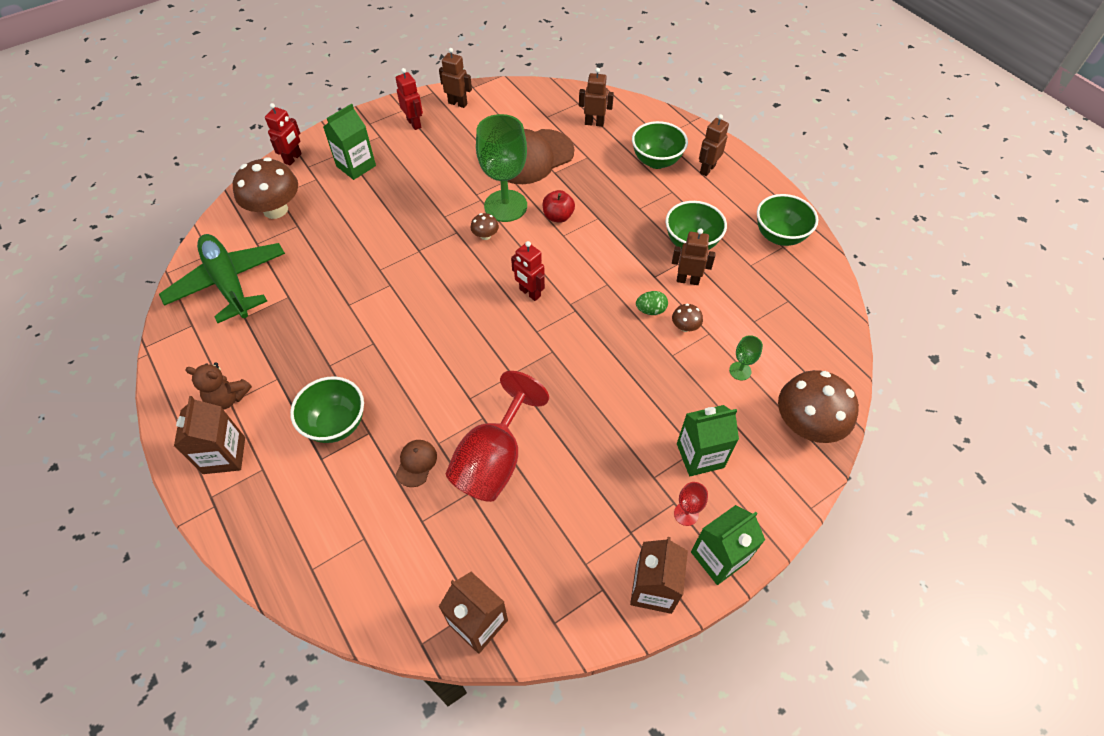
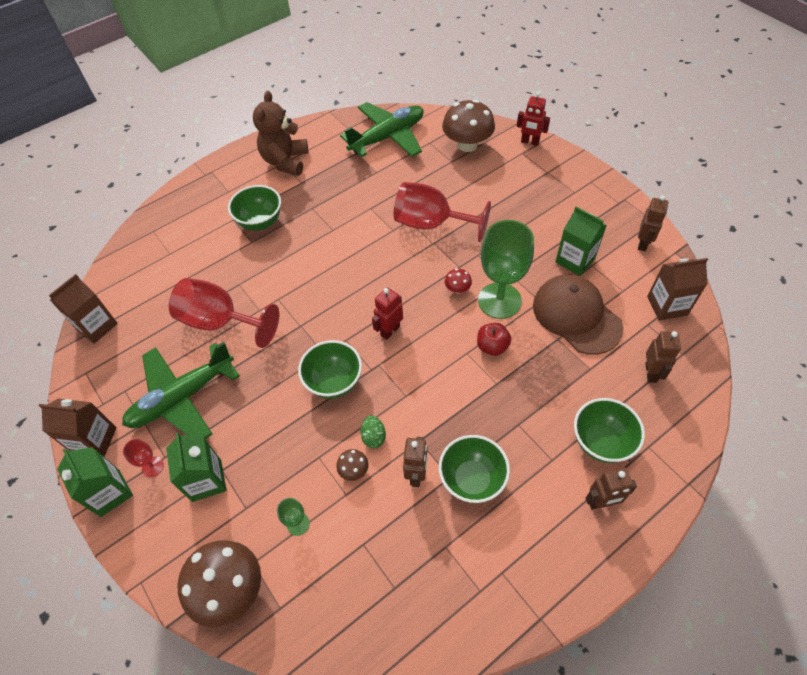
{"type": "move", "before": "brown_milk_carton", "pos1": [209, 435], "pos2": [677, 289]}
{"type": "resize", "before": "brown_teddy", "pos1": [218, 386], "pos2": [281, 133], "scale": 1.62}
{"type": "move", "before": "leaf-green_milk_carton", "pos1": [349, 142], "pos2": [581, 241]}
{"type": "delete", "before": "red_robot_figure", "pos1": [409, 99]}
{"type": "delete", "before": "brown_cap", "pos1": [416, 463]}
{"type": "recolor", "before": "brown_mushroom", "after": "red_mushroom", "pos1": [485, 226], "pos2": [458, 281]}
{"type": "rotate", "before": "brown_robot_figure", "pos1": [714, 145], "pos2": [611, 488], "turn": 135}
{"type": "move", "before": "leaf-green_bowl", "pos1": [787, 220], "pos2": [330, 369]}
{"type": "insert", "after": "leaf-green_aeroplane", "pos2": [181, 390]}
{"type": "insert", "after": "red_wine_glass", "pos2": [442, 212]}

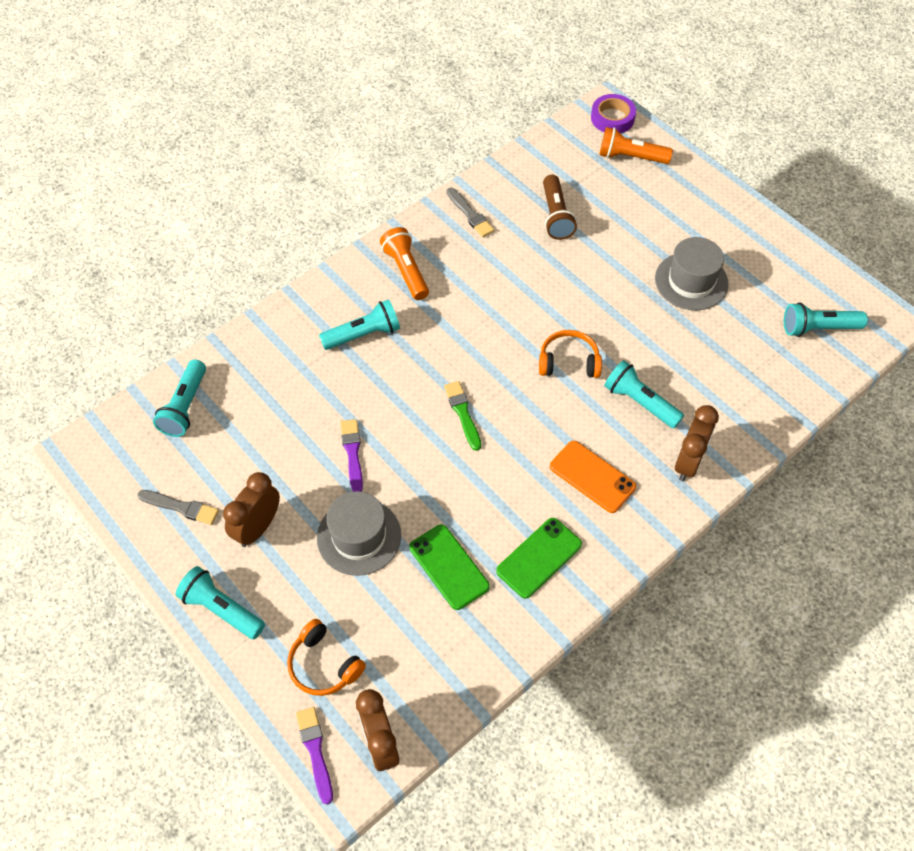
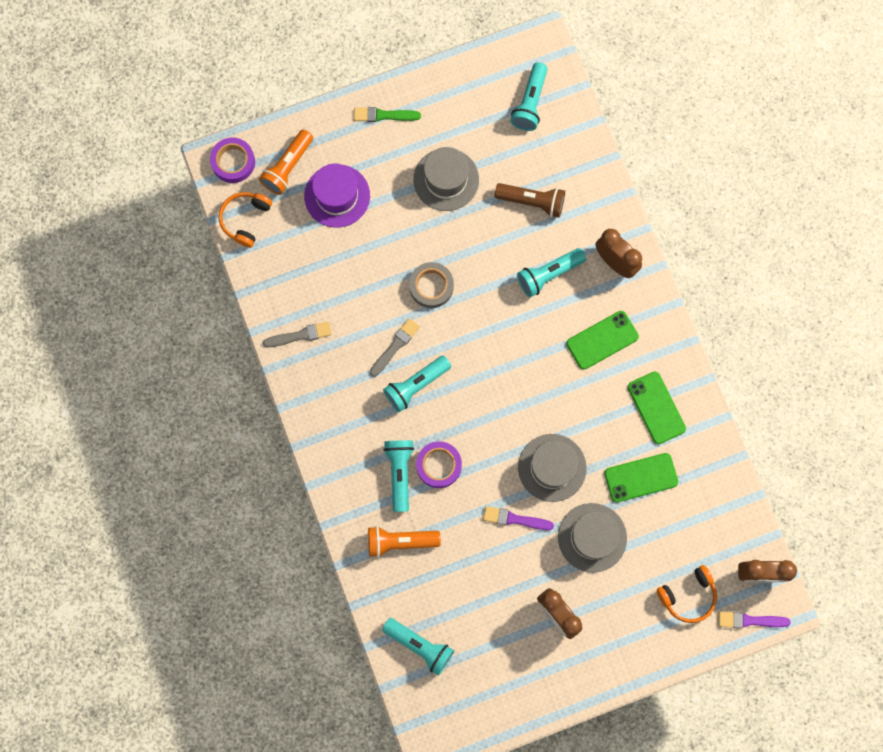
{"type": "move", "before": "ash-grey_paint_brush", "pos1": [178, 507], "pos2": [395, 347]}
{"type": "move", "before": "teal_flashlight", "pos1": [220, 602], "pos2": [417, 383]}
{"type": "move", "before": "orange-coloured_flashlight", "pos1": [404, 263], "pos2": [404, 541]}
{"type": "move", "before": "leaf-green_paint_brush", "pos1": [462, 416], "pos2": [387, 114]}
{"type": "move", "before": "orange-coloured_headphones", "pos1": [570, 354], "pos2": [245, 220]}
{"type": "move", "before": "brown_flashlight", "pos1": [560, 207], "pos2": [529, 200]}
{"type": "recolor", "before": "orange-coloured_phone", "after": "leaf-green_phone", "pos1": [593, 477], "pos2": [602, 340]}
{"type": "insert", "after": "purple_hat", "pos2": [337, 196]}
{"type": "insert", "after": "ash-grey_roll_of_tape", "pos2": [431, 285]}
{"type": "insert", "after": "purple_roll_of_tape", "pos2": [439, 464]}
{"type": "insert", "after": "ash-grey_hat", "pos2": [552, 468]}

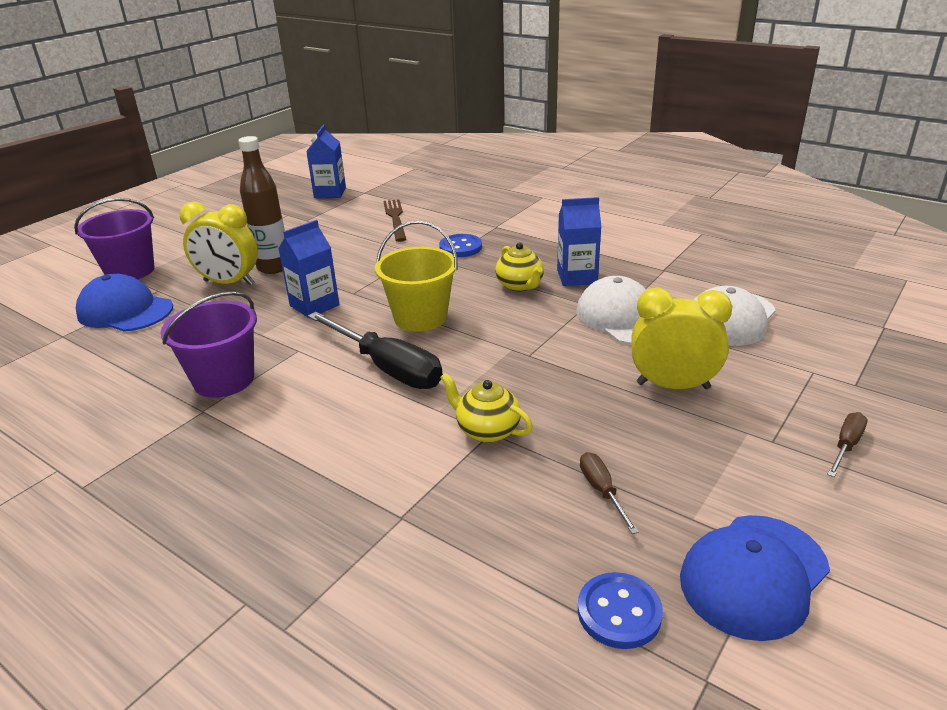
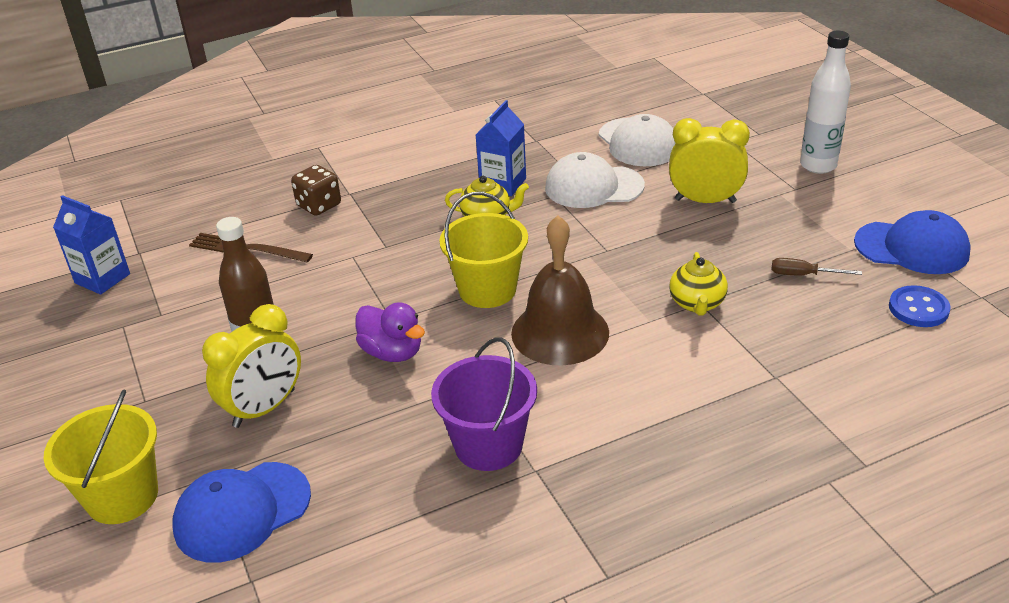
{"type": "recolor", "before": "purple_sand_bucket", "after": "yellow_sand_bucket", "pos1": [114, 238], "pos2": [101, 457]}
{"type": "replace", "before": "blue_milk_carton", "after": "purple_toy_duck", "pos1": [309, 269], "pos2": [390, 332]}
{"type": "replace", "before": "ebony_flat_screwdriver", "after": "brown_hand_bell", "pos1": [375, 350], "pos2": [560, 290]}
{"type": "delete", "before": "blue_shirt_button", "pos1": [460, 245]}
{"type": "rotate", "before": "yellow_teapot", "pos1": [486, 408], "pos2": [698, 284], "turn": -60}
{"type": "rotate", "before": "yellow_clock", "pos1": [681, 338], "pos2": [709, 160], "turn": 60}
{"type": "rotate", "before": "blue_cap", "pos1": [755, 578], "pos2": [912, 242], "turn": -60}
{"type": "replace", "before": "brown_flat_screwdriver", "after": "snow-white_flask", "pos1": [847, 444], "pos2": [825, 102]}
{"type": "insert", "after": "brown_game_die", "pos2": [316, 190]}

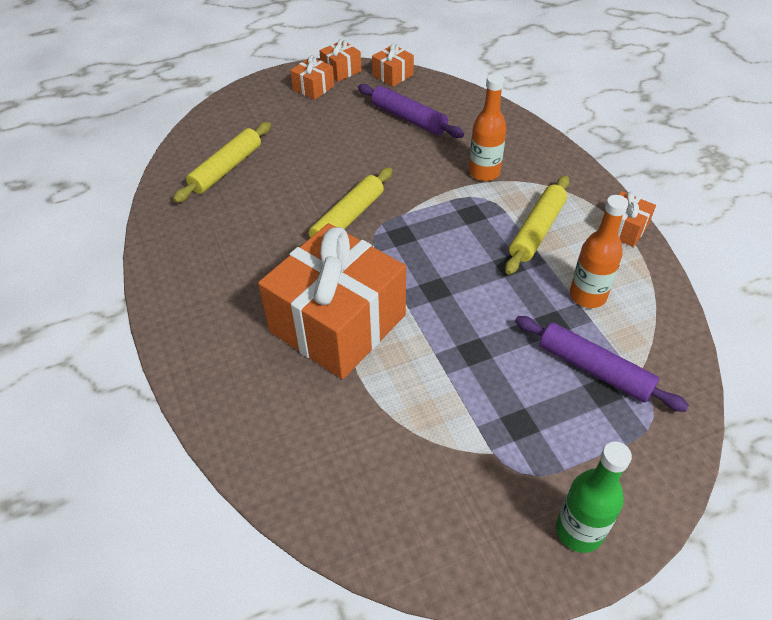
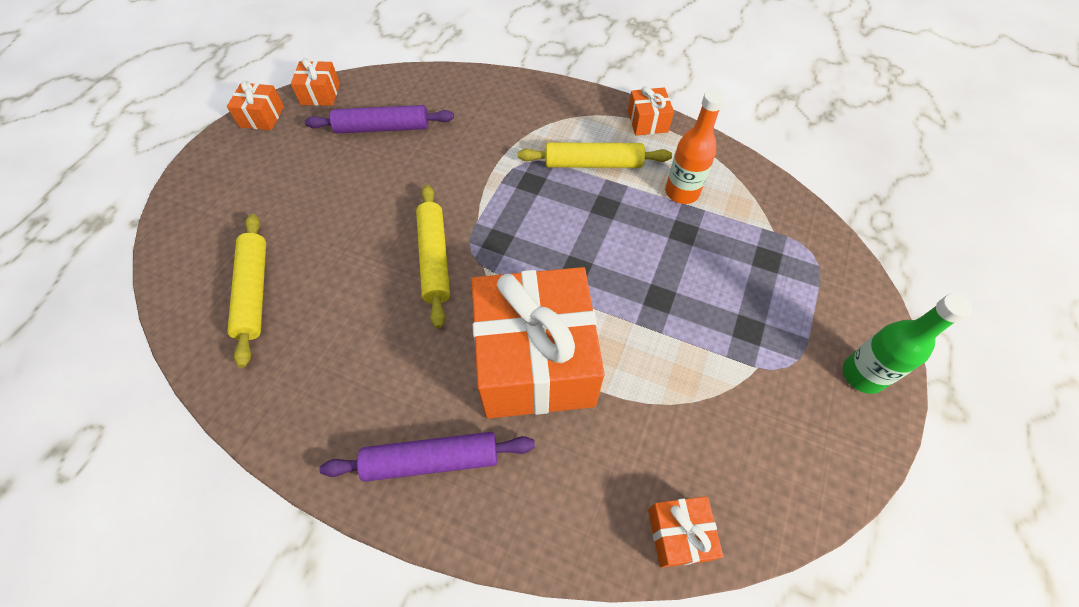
{"type": "move", "before": "orange-coloured_gift", "pos1": [312, 77], "pos2": [685, 532]}
{"type": "delete", "before": "orange-coloured_flask", "pos1": [488, 127]}
{"type": "rotate", "before": "yellow_dough_roller", "pos1": [537, 225], "pos2": [595, 155], "turn": -75}
{"type": "move", "before": "purple_dough_roller", "pos1": [602, 364], "pos2": [427, 457]}

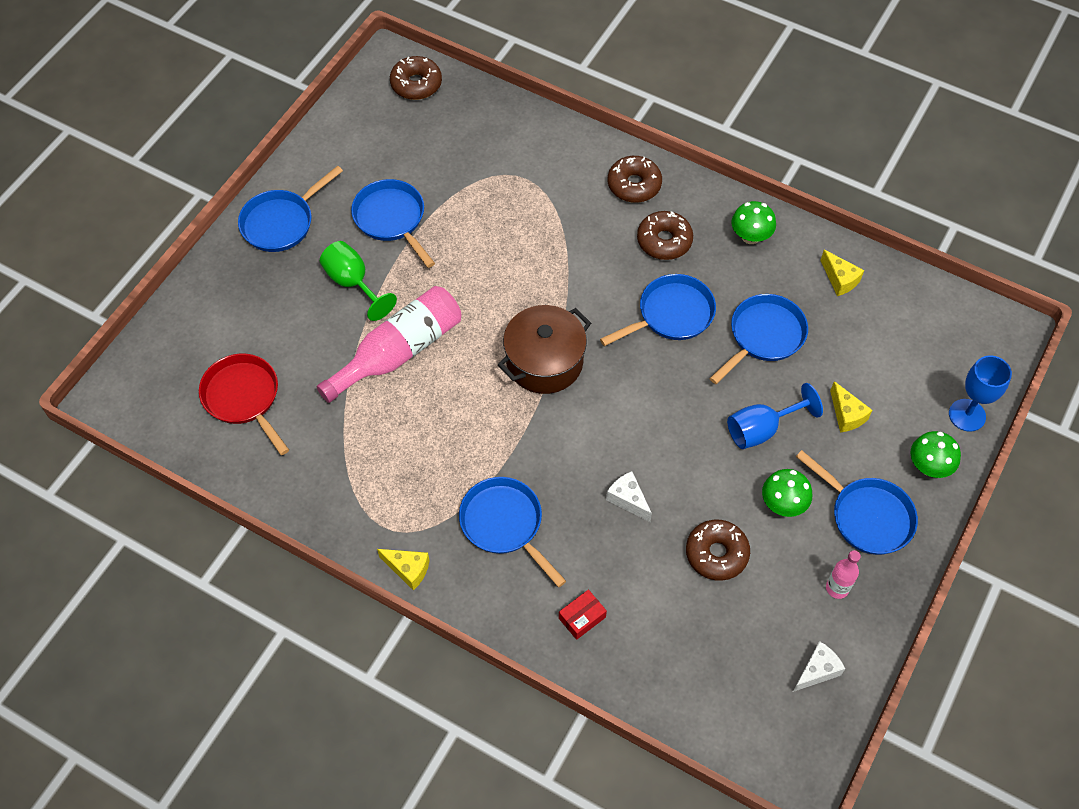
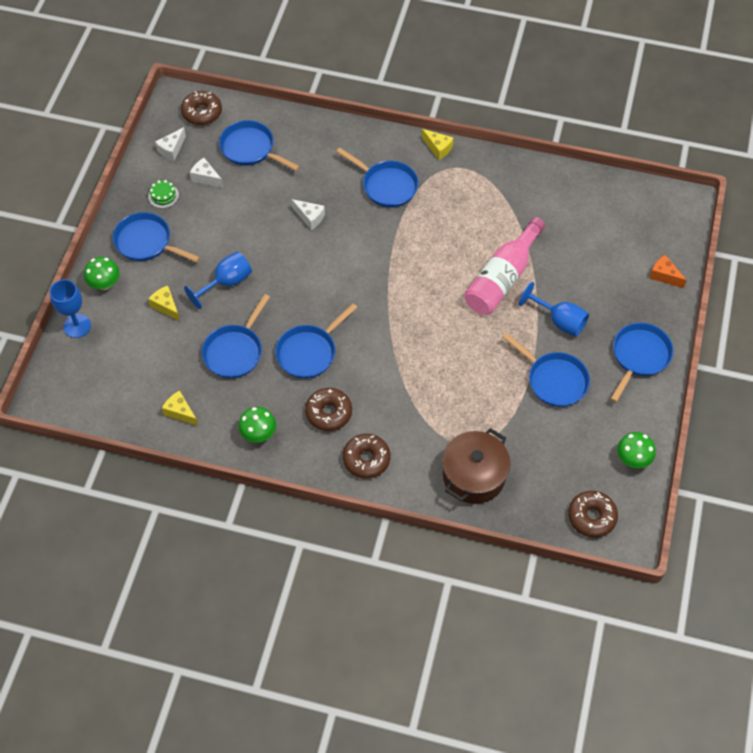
{"type": "delete", "before": "red_pan", "pos1": [244, 404]}
{"type": "recolor", "before": "leaf-green_wine_glass", "after": "blue_wine_glass", "pos1": [358, 281], "pos2": [554, 309]}
{"type": "rotate", "before": "yellow_cheese_wedge", "pos1": [403, 570], "pos2": [437, 144], "turn": -150}
{"type": "move", "before": "brown_stockpot", "pos1": [544, 349], "pos2": [476, 466]}
{"type": "delete", "before": "red_box", "pos1": [583, 615]}
{"type": "move", "before": "brown_donut", "pos1": [718, 550], "pos2": [201, 108]}
{"type": "move", "before": "leaf-green_mushroom", "pos1": [787, 493], "pos2": [636, 450]}
{"type": "replace", "before": "rosy_flask", "after": "leaf-green_cake", "pos1": [843, 574], "pos2": [163, 194]}
{"type": "insert", "after": "snow-white_cheese_wedge", "pos2": [206, 173]}
{"type": "insert", "after": "blue_pan", "pos2": [259, 145]}
{"type": "insert", "after": "orange-coloured_cheese_wedge", "pos2": [668, 271]}

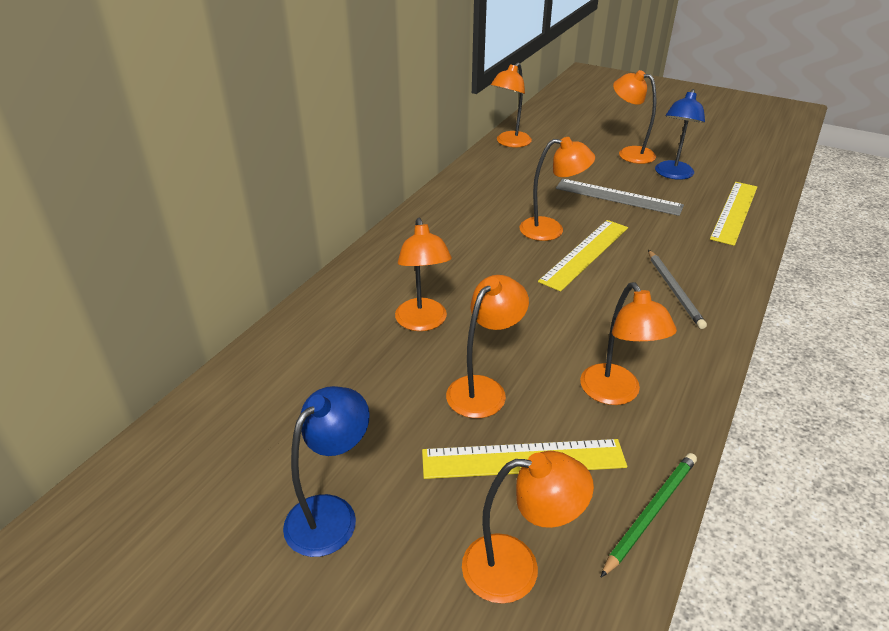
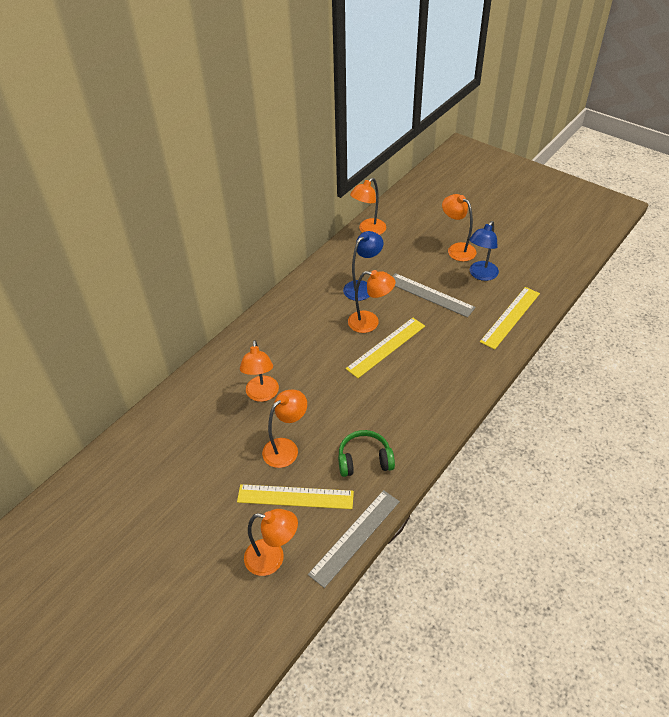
{"type": "move", "before": "blue_desk_lamp", "pos1": [326, 471], "pos2": [363, 266]}
{"type": "replace", "before": "orange-coloured_desk_lamp", "after": "leaf-green_headphones", "pos1": [628, 343], "pos2": [366, 453]}
{"type": "replace", "before": "leaf-green_lead_pencil", "after": "ash-grey_ruler", "pos1": [648, 515], "pos2": [354, 539]}
{"type": "delete", "before": "ash-grey_lead_pencil", "pos1": [677, 289]}

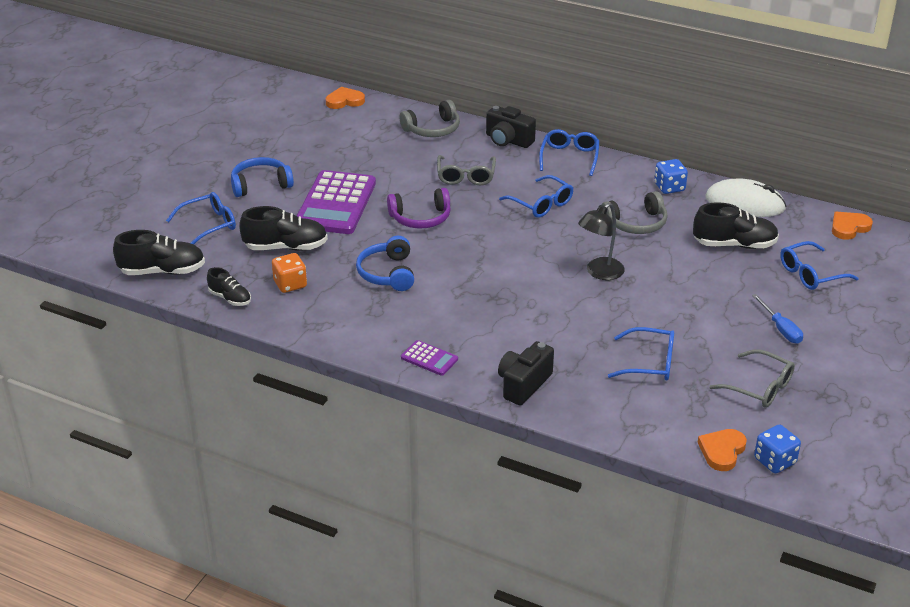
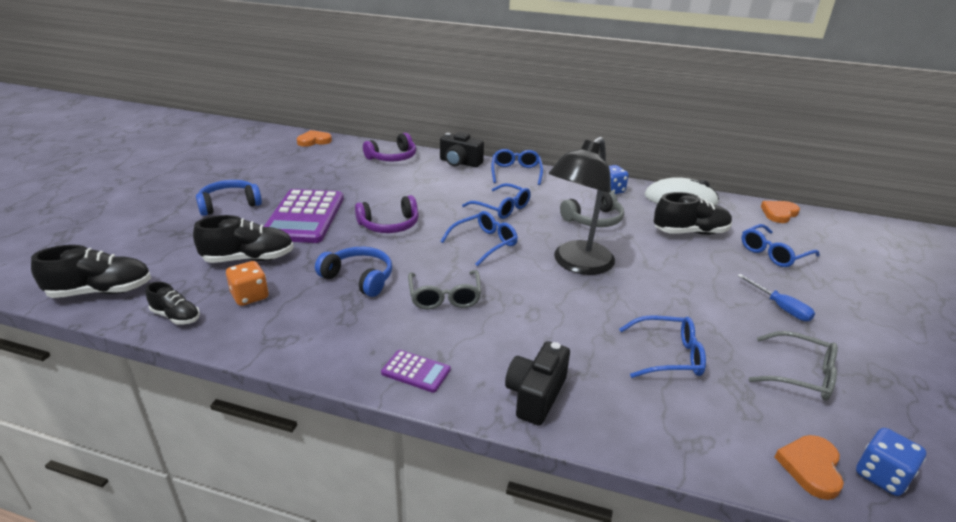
{"type": "move", "before": "blue_eyeglasses", "pos1": [201, 218], "pos2": [479, 238]}
{"type": "rotate", "before": "blue_headphones", "pos1": [385, 263], "pos2": [353, 272], "turn": 135}
{"type": "recolor", "before": "ash-grey_headphones", "after": "purple_headphones", "pos1": [429, 118], "pos2": [389, 147]}
{"type": "move", "before": "ash-grey_eyeglasses", "pos1": [466, 170], "pos2": [444, 290]}
{"type": "resize", "before": "ebony_desk_lamp", "pos1": [601, 241], "pos2": [582, 206], "scale": 1.6}

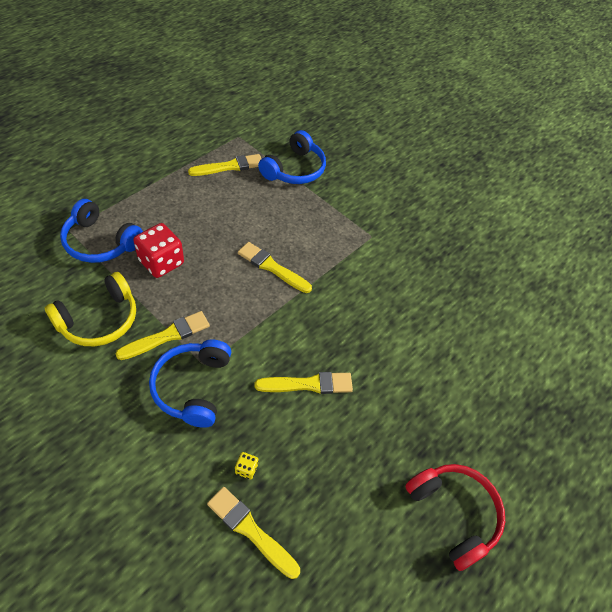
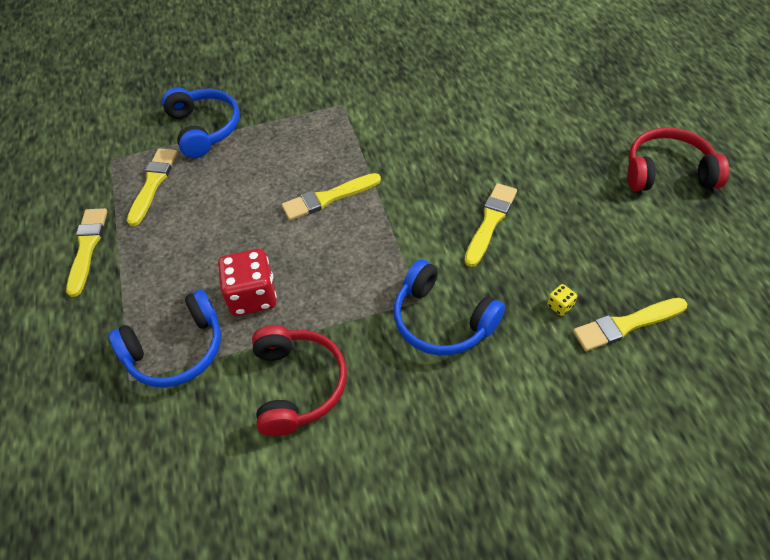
{"type": "recolor", "before": "yellow_headphones", "after": "red_headphones", "pos1": [90, 309], "pos2": [299, 380]}
{"type": "move", "before": "yellow_paint_brush", "pos1": [162, 335], "pos2": [86, 252]}

